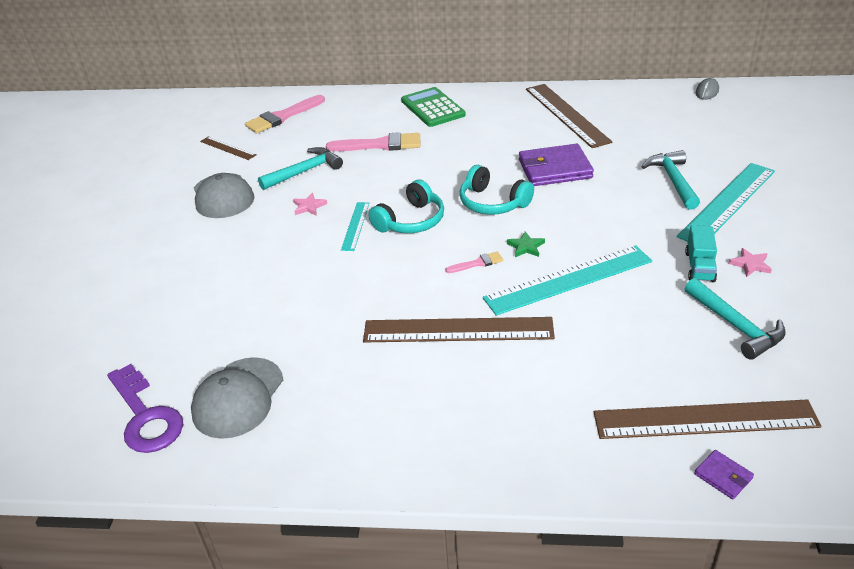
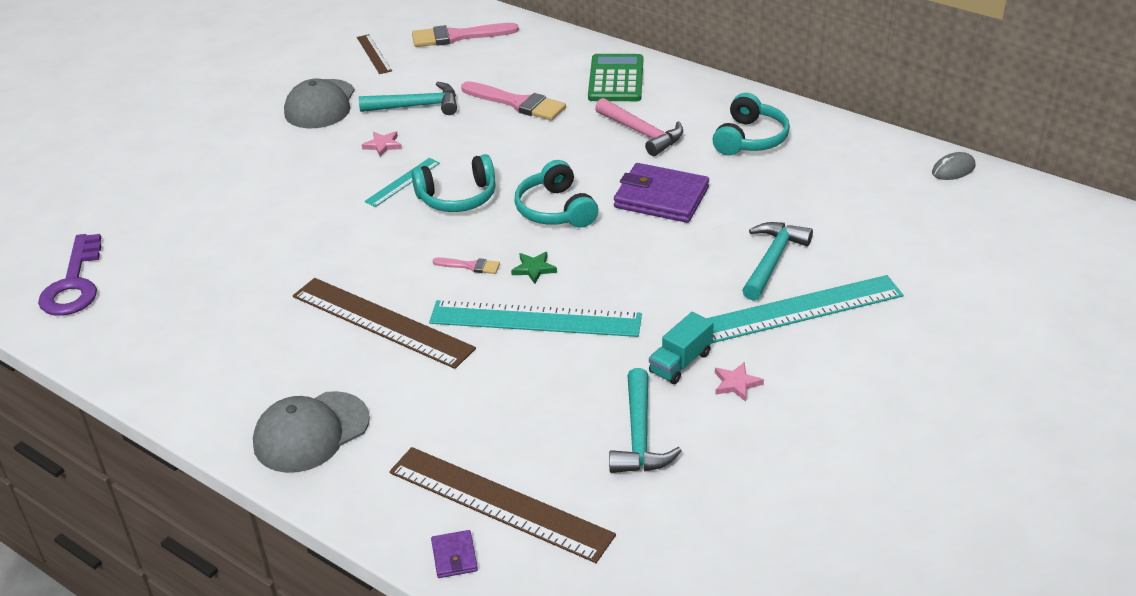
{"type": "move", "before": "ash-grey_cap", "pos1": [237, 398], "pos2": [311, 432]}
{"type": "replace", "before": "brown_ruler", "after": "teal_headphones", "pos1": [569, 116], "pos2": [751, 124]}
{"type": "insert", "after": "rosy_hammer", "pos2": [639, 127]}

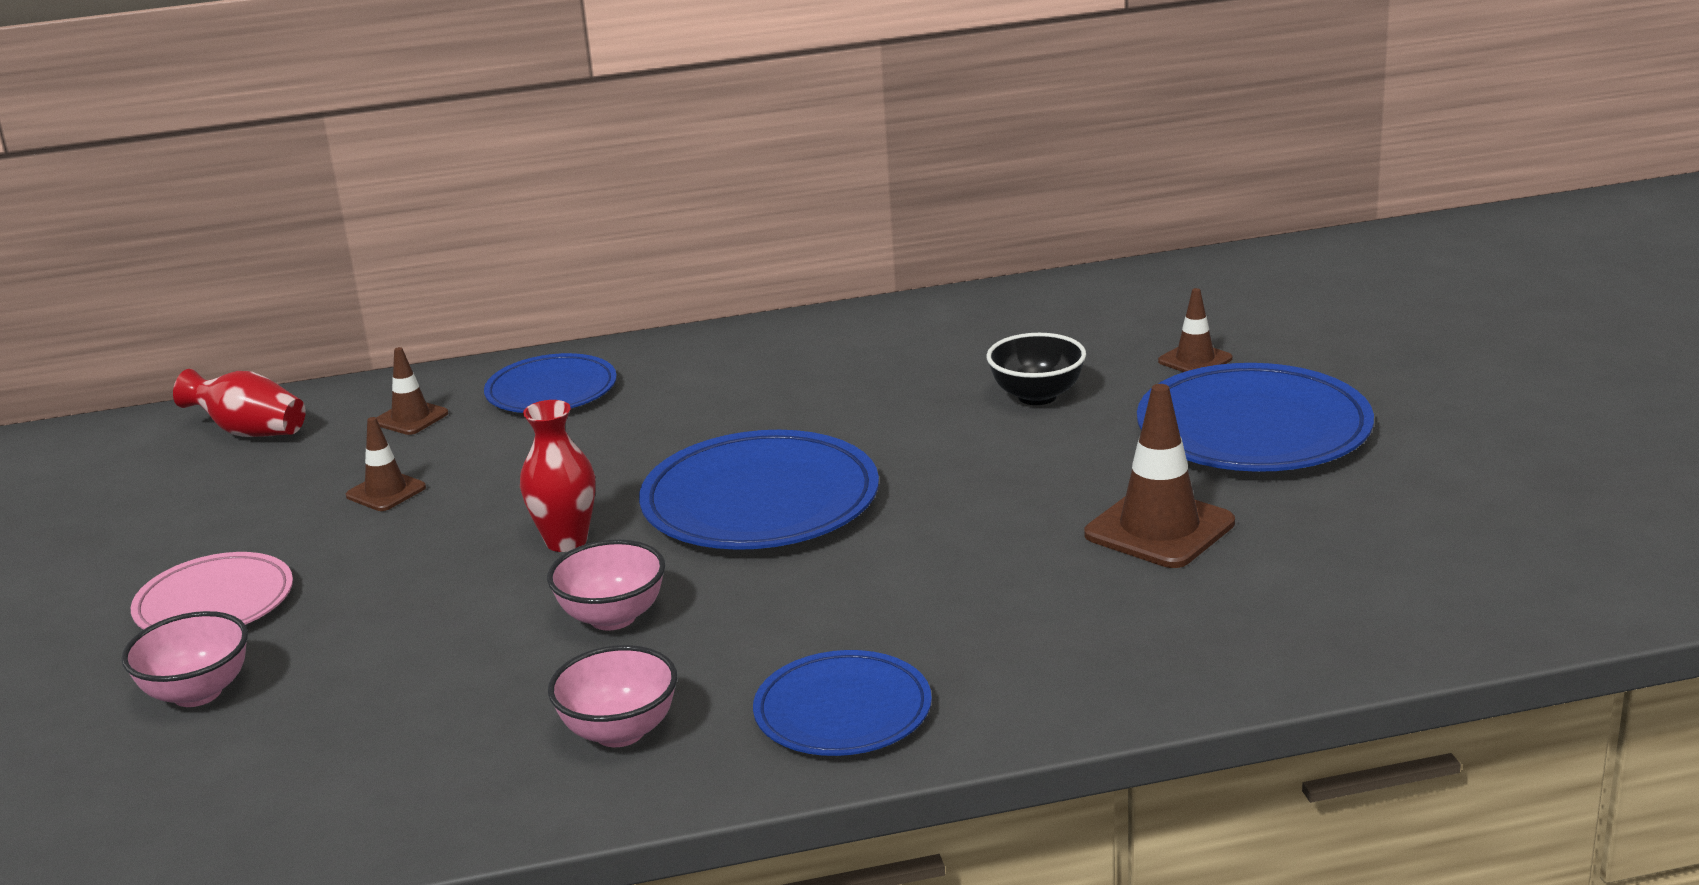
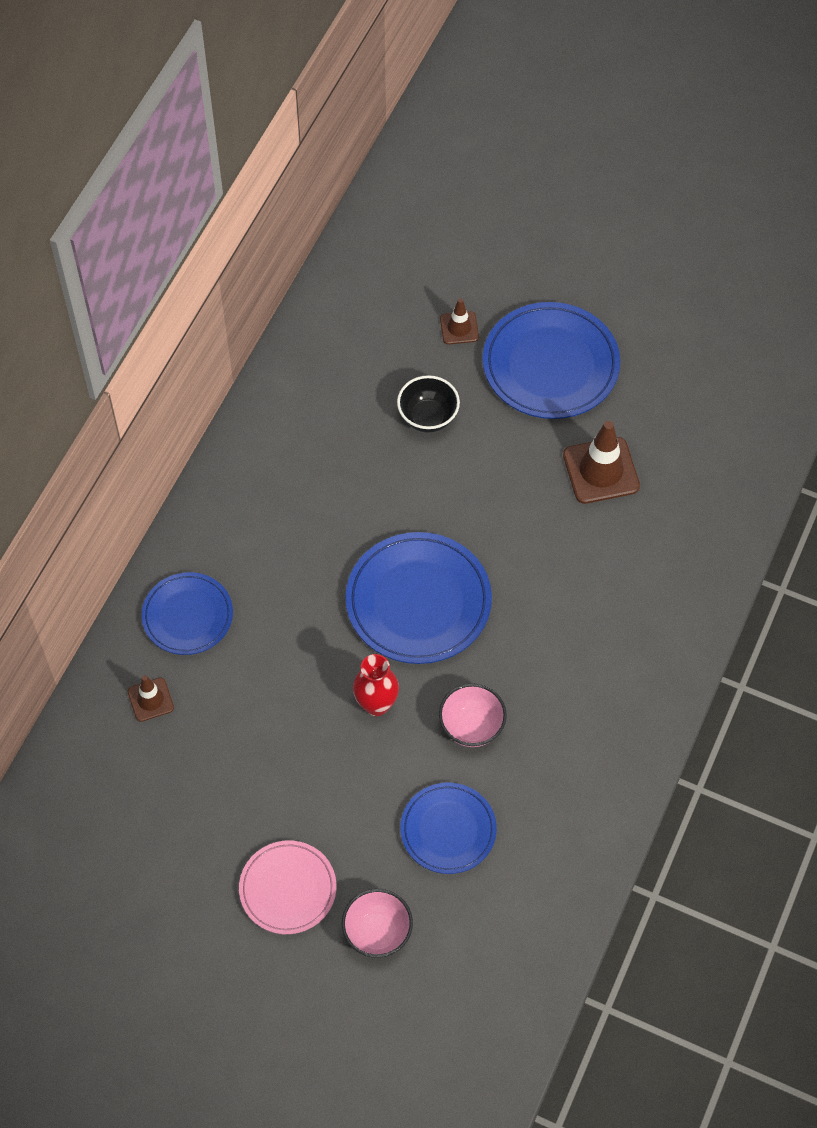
{"type": "delete", "before": "red_vase", "pos1": [239, 403]}
{"type": "delete", "before": "brown_traffic_cone", "pos1": [386, 464]}
{"type": "delete", "before": "rosy_bowl", "pos1": [612, 696]}
{"type": "move", "before": "blue_dinner_plate", "pos1": [842, 703], "pos2": [448, 828]}

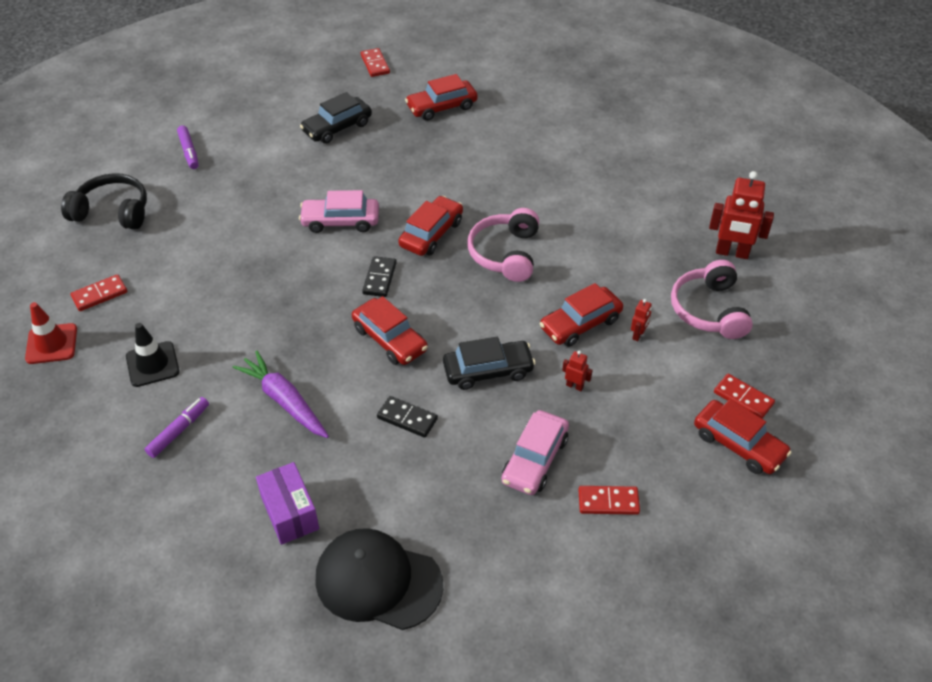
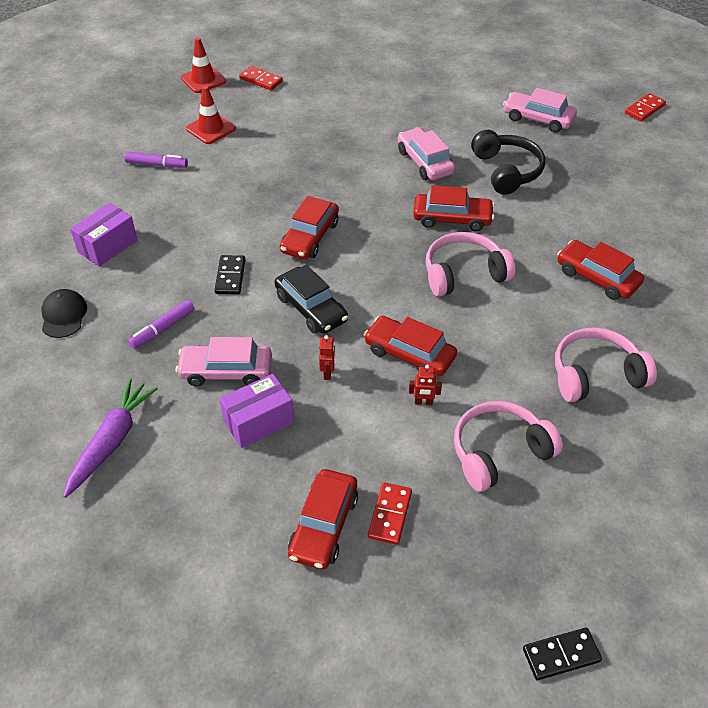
{"type": "move", "before": "ebony_headphones", "pos1": [104, 201], "pos2": [508, 162]}
{"type": "recolor", "before": "ebony_traffic_cone", "after": "red_traffic_cone", "pos1": [153, 355], "pos2": [211, 115]}
{"type": "move", "before": "purple_marker", "pos1": [188, 147], "pos2": [161, 324]}
{"type": "move", "before": "purple_root_vegetable", "pos1": [281, 394], "pos2": [111, 438]}
{"type": "recolor", "before": "ebony_toy_car", "after": "rosy_toy_car", "pos1": [336, 118], "pos2": [540, 110]}
{"type": "resize", "before": "ebony_cap", "pos1": [379, 579], "pos2": [64, 313], "scale": 0.55}
{"type": "move", "before": "ebony_domino_tile", "pos1": [379, 276], "pos2": [562, 654]}
{"type": "move", "before": "red_toy_car", "pos1": [441, 97], "pos2": [600, 270]}
{"type": "delete", "before": "red_domino_tile", "pos1": [609, 500]}
{"type": "delete", "before": "red_robot_figure", "pos1": [741, 215]}
{"type": "insert", "after": "purple_box", "pos2": [257, 411]}
{"type": "insert", "after": "rosy_headphones", "pos2": [606, 364]}

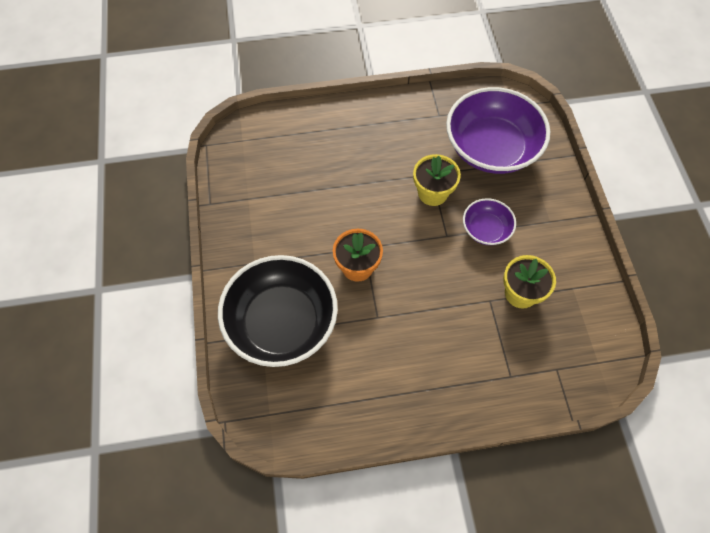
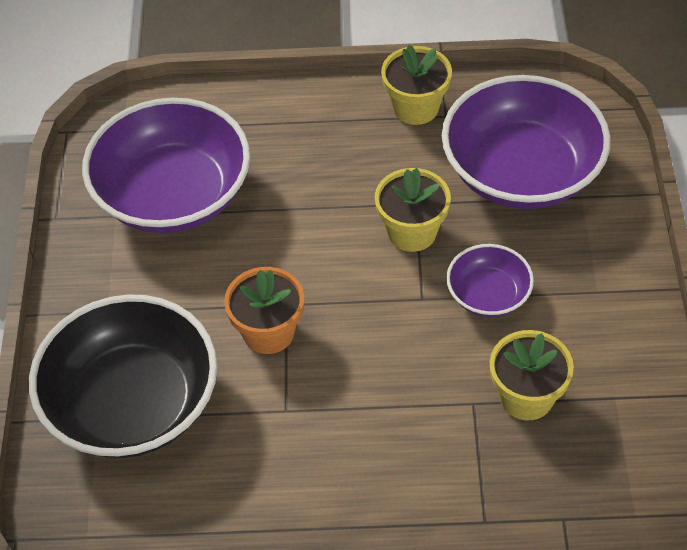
{"type": "insert", "after": "purple_bowl", "pos2": [166, 165]}
{"type": "insert", "after": "yellow_flower_pot", "pos2": [416, 85]}

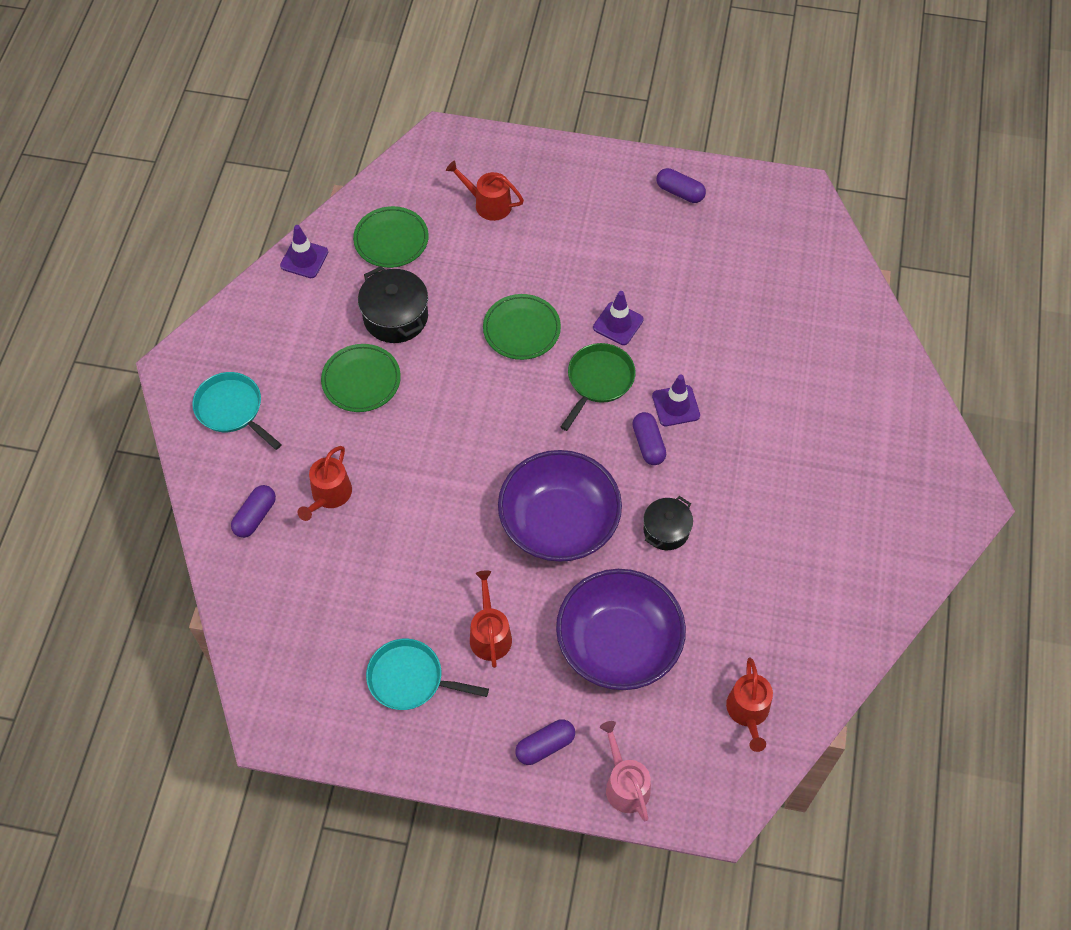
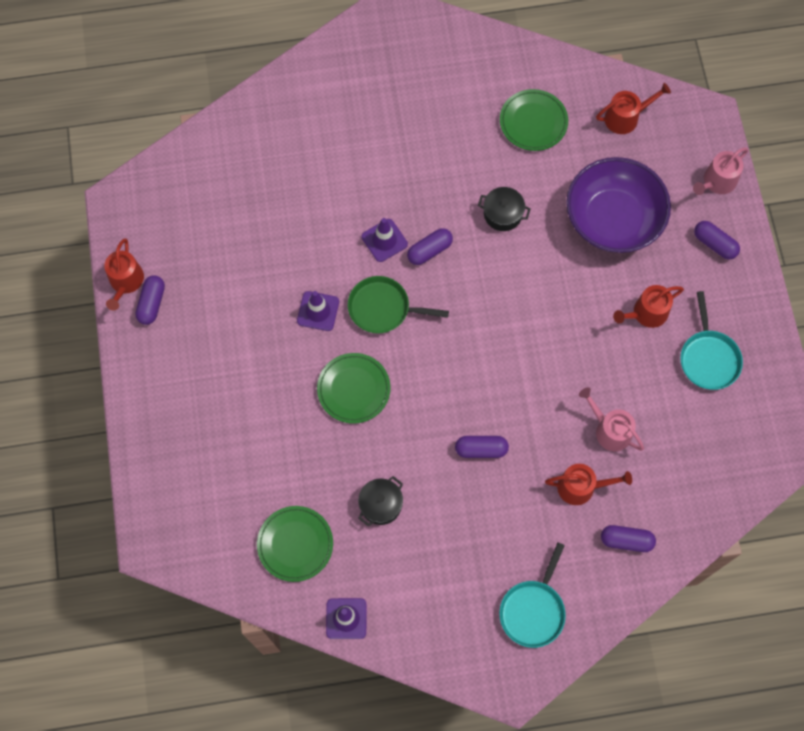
{"type": "move", "before": "leaf-green_dinner_plate", "pos1": [361, 378], "pos2": [534, 120]}
{"type": "resize", "before": "ebony_stockpot", "pos1": [393, 304], "pos2": [380, 501], "scale": 0.65}
{"type": "move", "before": "red_watering_pot", "pos1": [485, 190], "pos2": [124, 274]}
{"type": "delete", "before": "purple_bowl", "pos1": [560, 506]}
{"type": "insert", "after": "purple_pill_shape", "pos2": [482, 447]}
{"type": "insert", "after": "rosy_watering_pot", "pos2": [611, 419]}

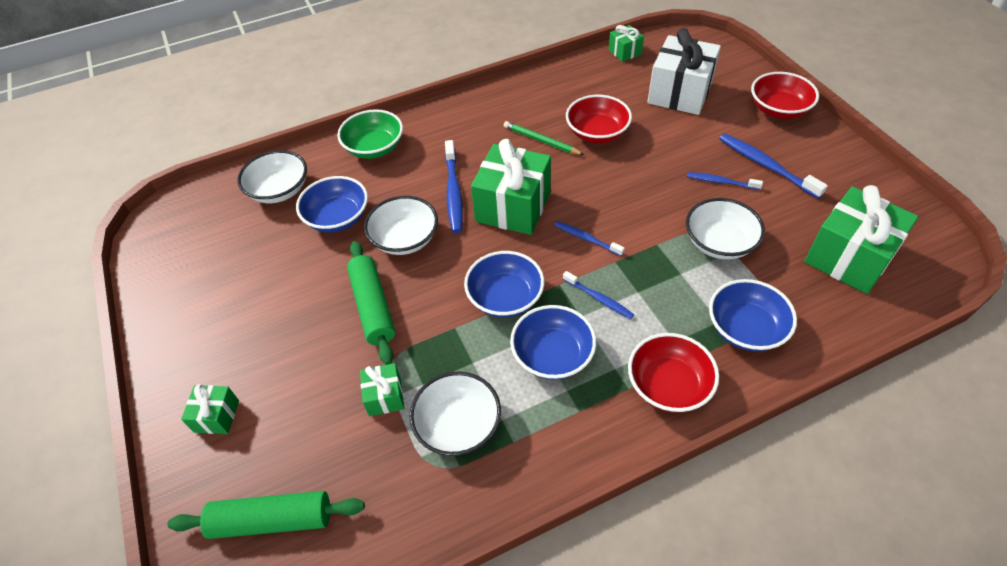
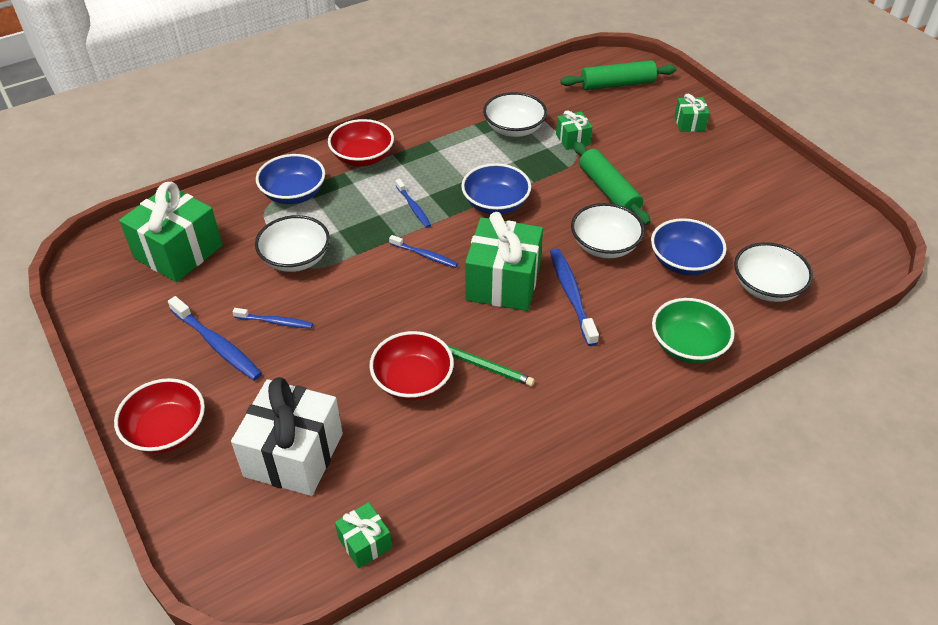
{"type": "delete", "before": "blue_bowl", "pos1": [553, 342]}
{"type": "rotate", "before": "blue_toothbrush", "pos1": [598, 295], "pos2": [413, 203], "turn": -150}

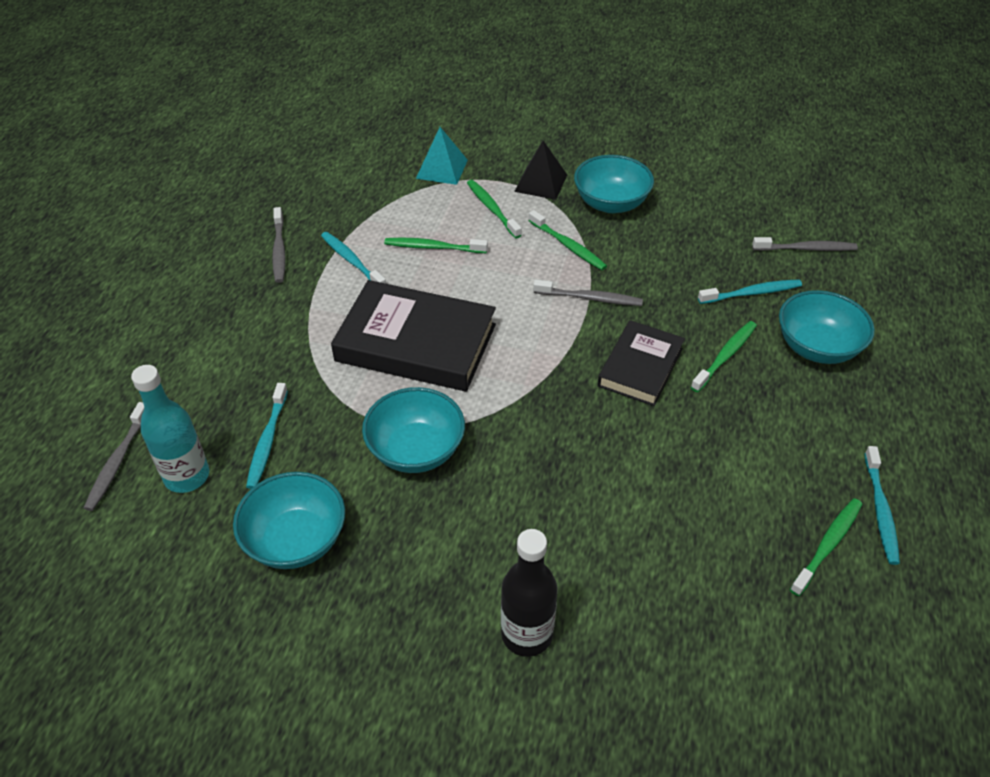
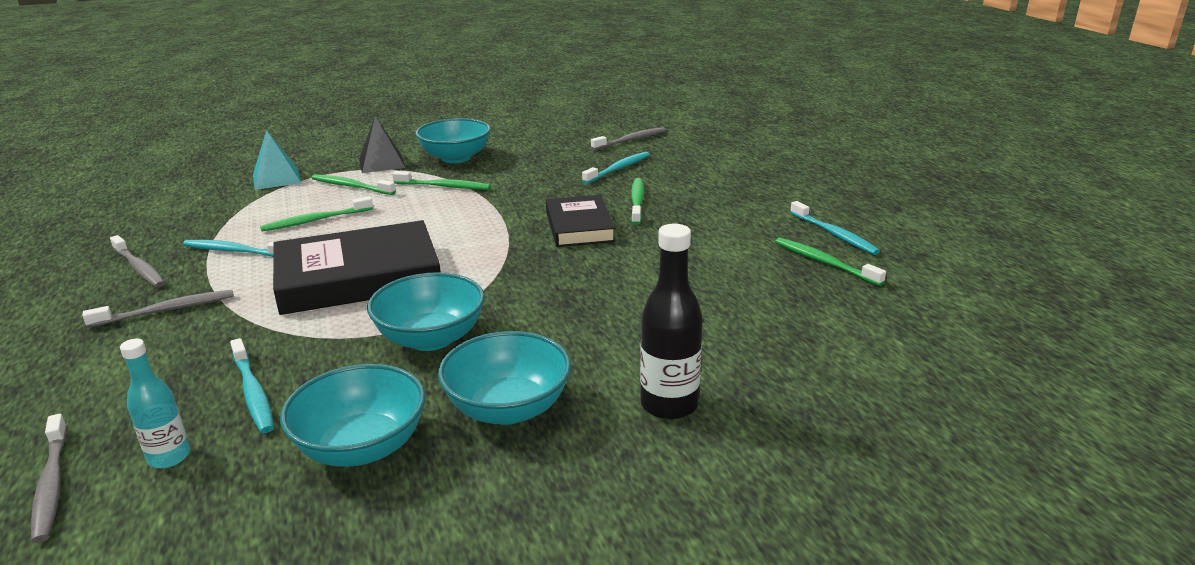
{"type": "resize", "before": "teal_flask", "pos1": [170, 429], "pos2": [155, 403], "scale": 0.65}
{"type": "move", "before": "ash-grey_toothbrush", "pos1": [588, 293], "pos2": [158, 309]}
{"type": "move", "before": "teal_bowl", "pos1": [827, 327], "pos2": [504, 378]}
{"type": "rotate", "before": "leaf-green_toothbrush", "pos1": [826, 547], "pos2": [830, 262], "turn": -45}

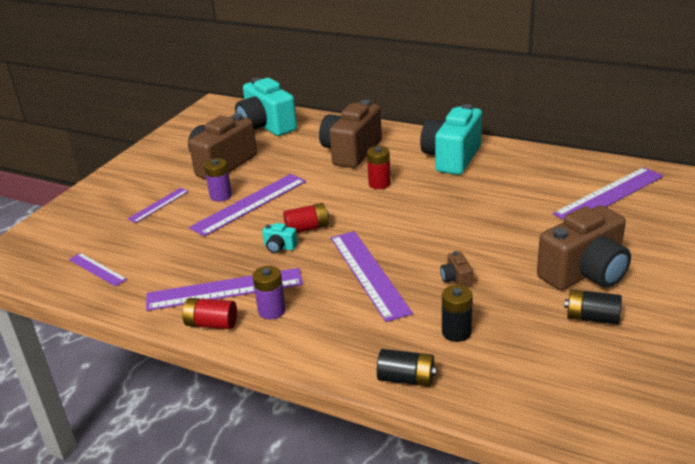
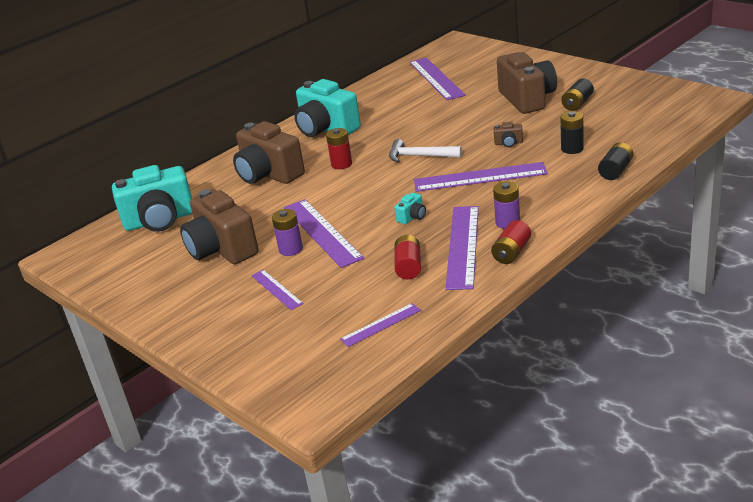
{"type": "move", "before": "red_battery", "pos1": [306, 218], "pos2": [408, 257]}
{"type": "insert", "after": "snow-white_hammer", "pos2": [425, 151]}

